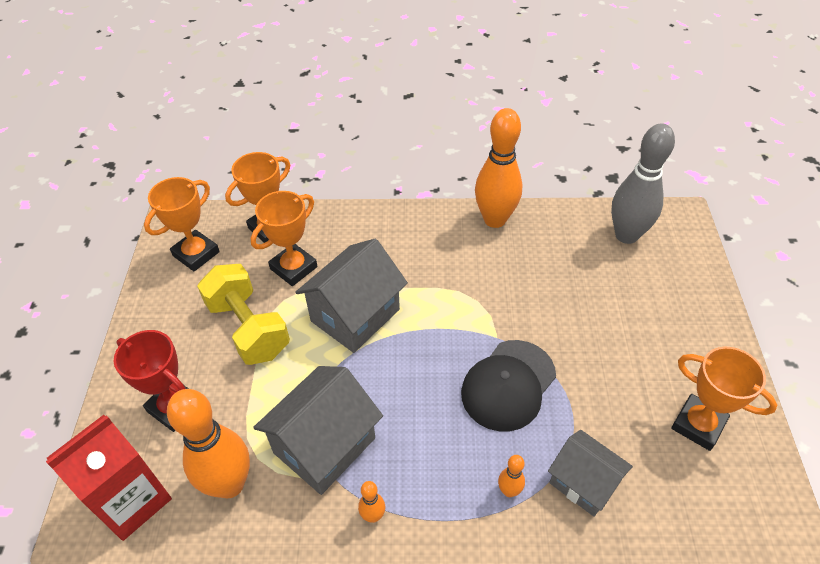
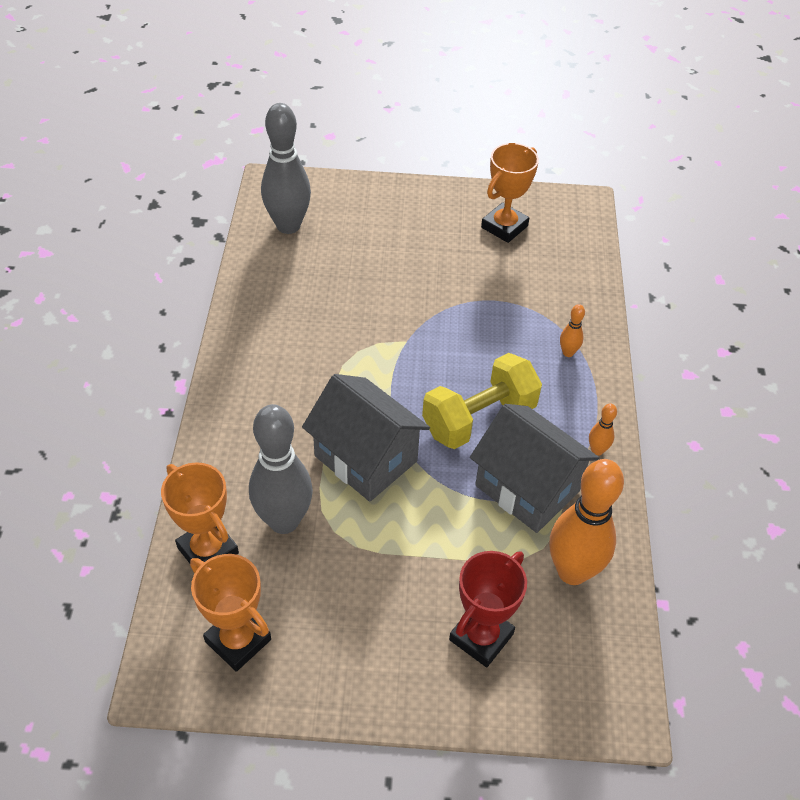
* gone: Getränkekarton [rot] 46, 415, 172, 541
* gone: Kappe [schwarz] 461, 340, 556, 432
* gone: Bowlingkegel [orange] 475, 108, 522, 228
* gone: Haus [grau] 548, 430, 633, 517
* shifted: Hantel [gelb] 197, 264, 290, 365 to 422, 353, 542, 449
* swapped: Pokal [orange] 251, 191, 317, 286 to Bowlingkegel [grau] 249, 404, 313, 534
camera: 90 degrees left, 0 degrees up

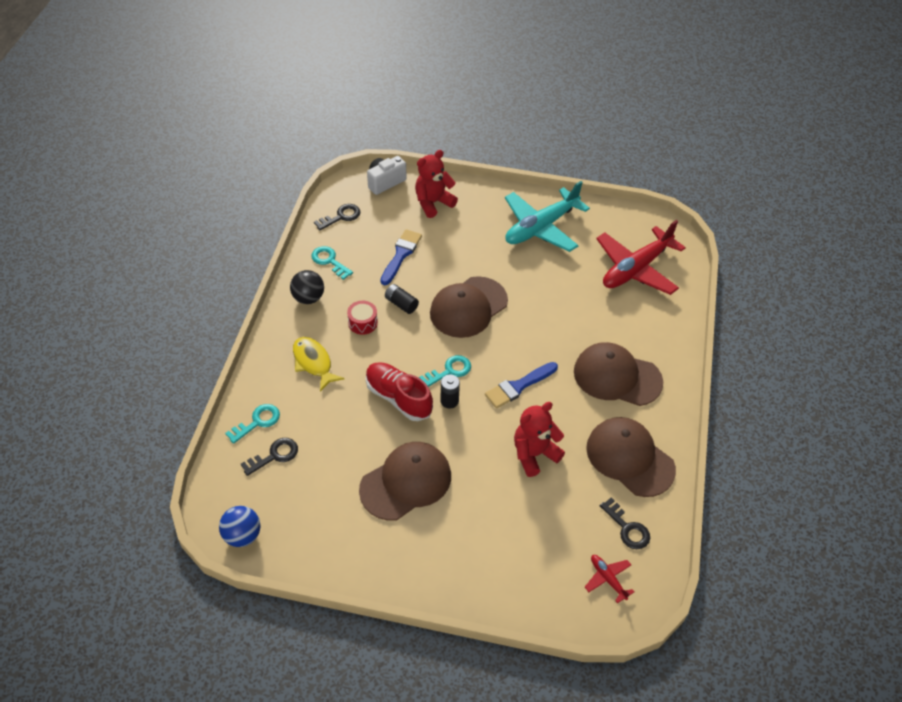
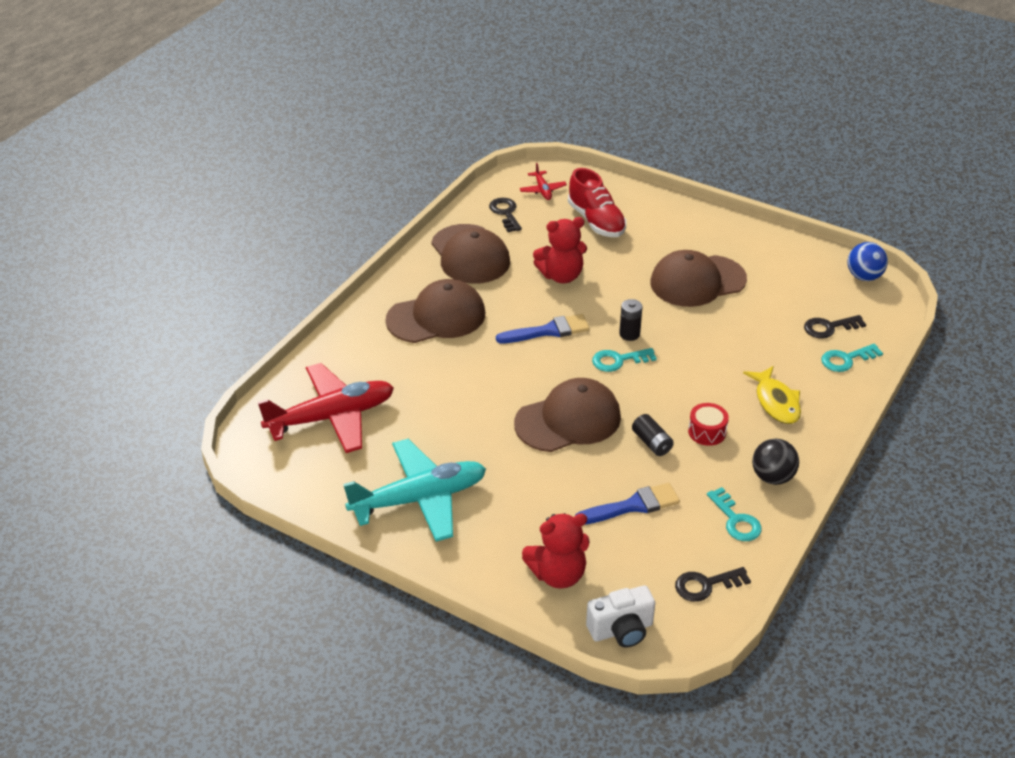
* shifted: Schuh [rot] 366, 362, 433, 421 to 568, 168, 626, 237
* rotated: Pinsel [blau] 380, 229, 422, 285 = 576, 483, 680, 525 150 degrees counterclockwise
* rotated: Kappe [braun] 574, 342, 663, 406 = 385, 279, 485, 343 60 degrees counterclockwise
camera: 160 degrees left, 10 degrees down

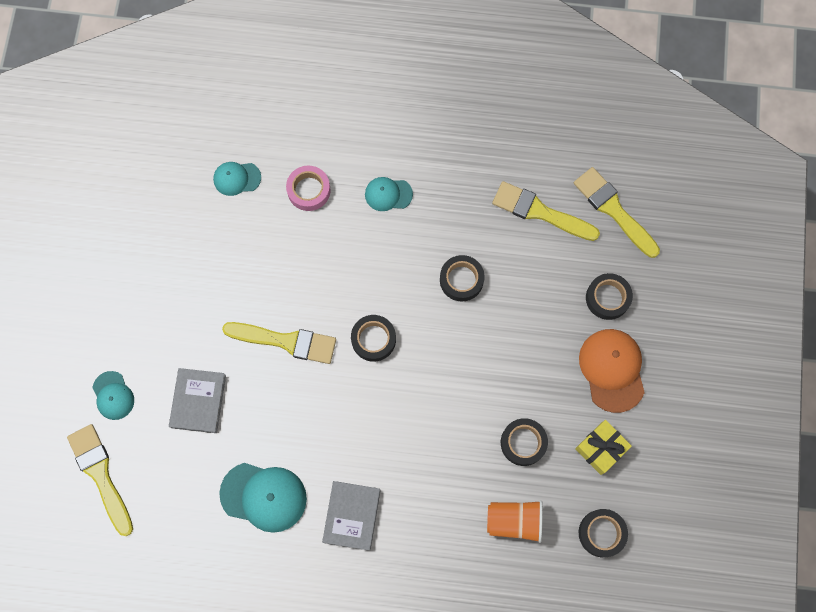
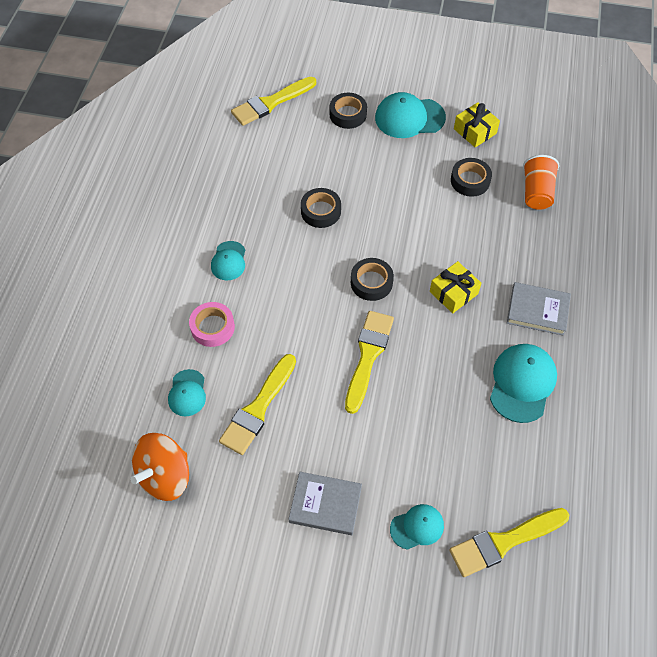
* gone: Klebeband [schwarz] 579, 509, 628, 557
* new: Kreisel [orange] 130, 433, 189, 501
* new: Geschenk [gelb] 430, 261, 482, 313
* shifted: Buch [grau] 169, 368, 226, 433 to 289, 472, 362, 535
* shifted: Pinsel [gelb] 492, 181, 600, 241 to 219, 354, 296, 455
* repainted: Kappe [orange] 579, 329, 645, 413 to Kappe [türkis] 375, 92, 446, 138
camera: 85 degrees left, 15 degrees down

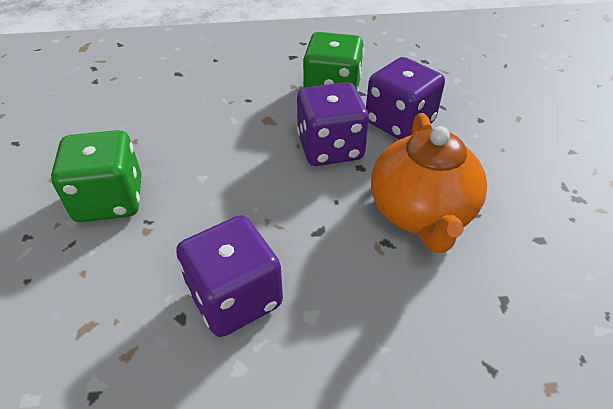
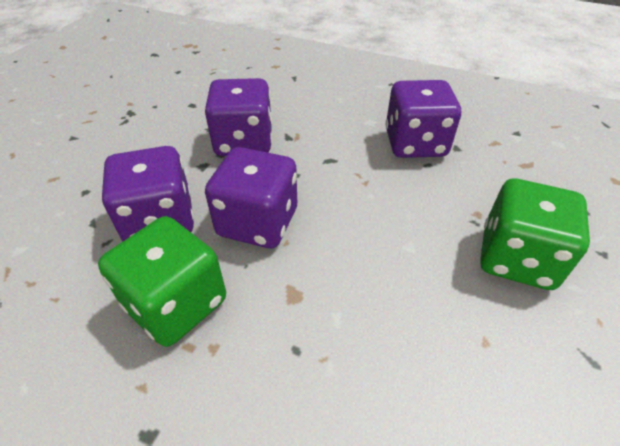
* swapped: Teekanne [orange] 371, 113, 487, 253 to Spielwürfel [lila] 205, 78, 272, 156
camera: 150 degrees left, 0 degrees up

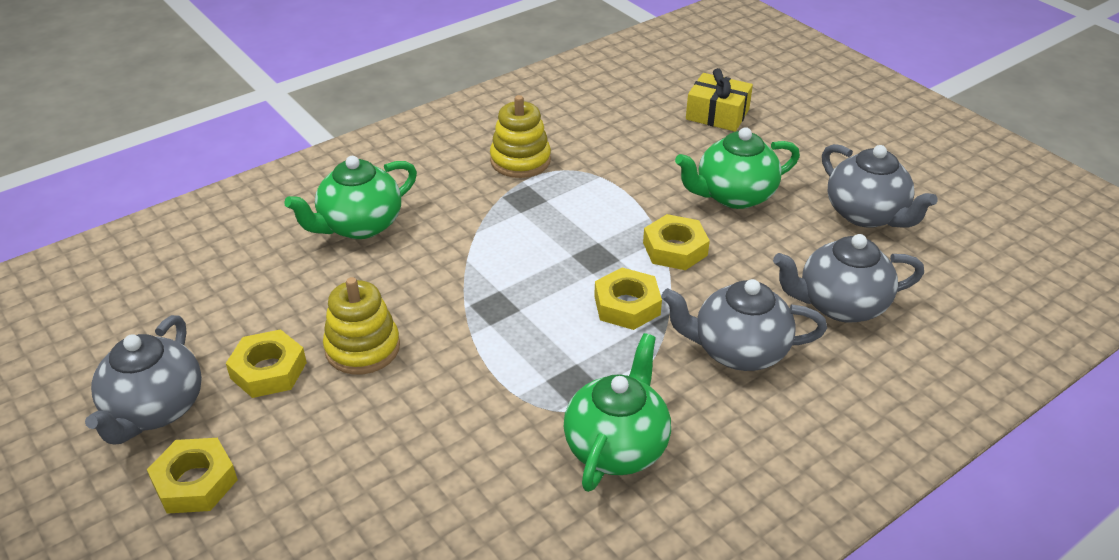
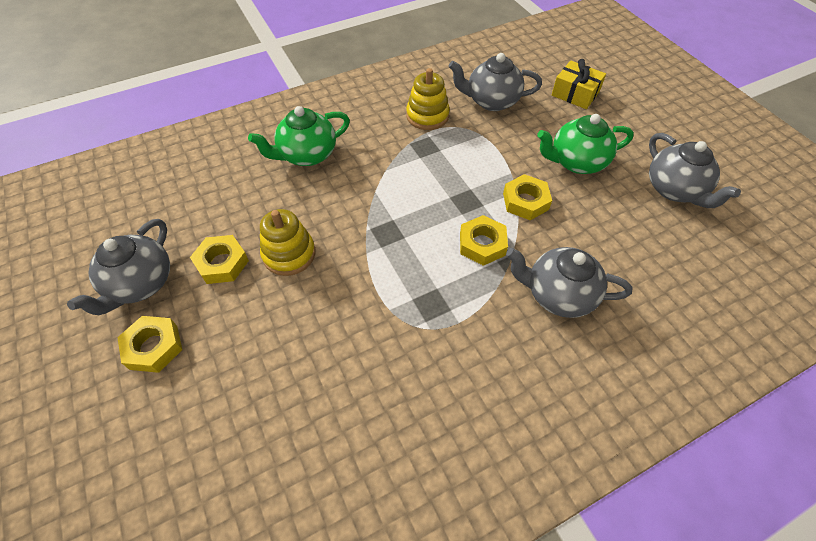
* gone: Teekanne [grün] 564, 333, 671, 492
* shifted: Teekanne [grau] 773, 234, 924, 322 to 449, 53, 542, 111
camera: 10 degrees right, 15 degrees up

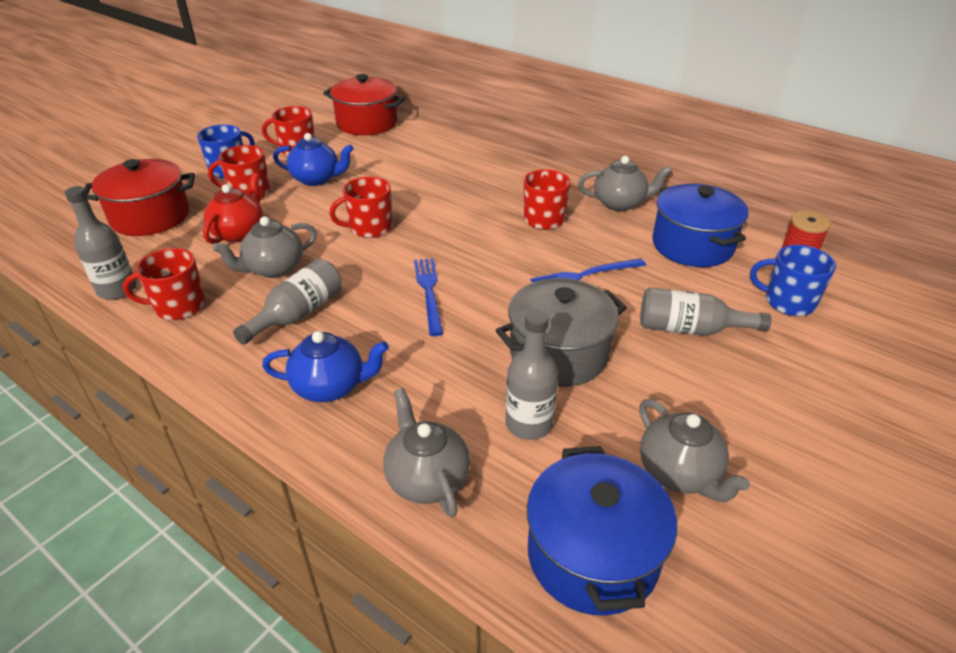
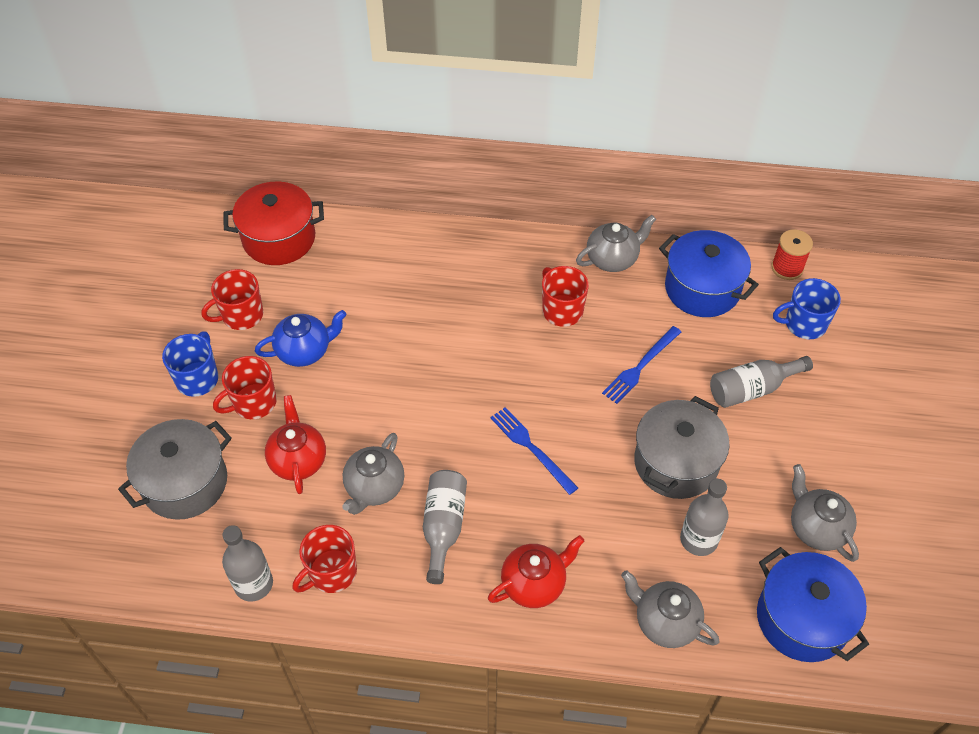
* gone: Tasse [rot] 329, 177, 392, 238
* repainted: Kochtopf [rot] 85, 159, 195, 236 to Kochtopf [grau] 118, 419, 232, 520
* repainted: Teekanne [blau] 262, 331, 389, 402 to Teekanne [rot] 488, 535, 584, 608
* rotated: Teekanne [grau] 639, 399, 750, 502 = 791, 464, 859, 562 150 degrees counterclockwise
camera: 30 degrees left, 15 degrees up

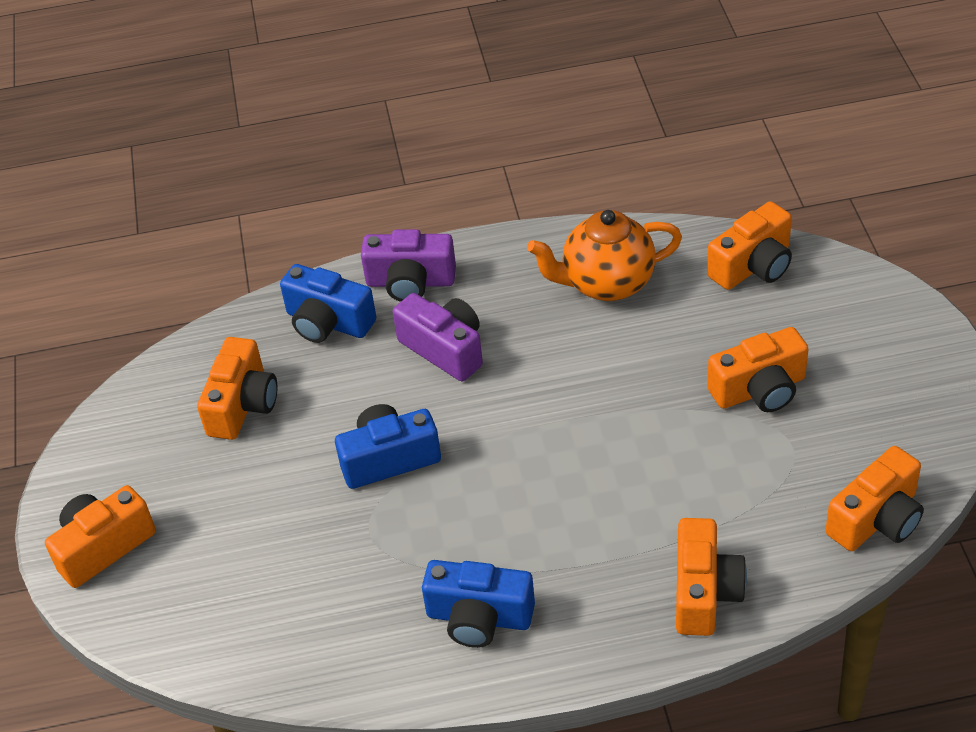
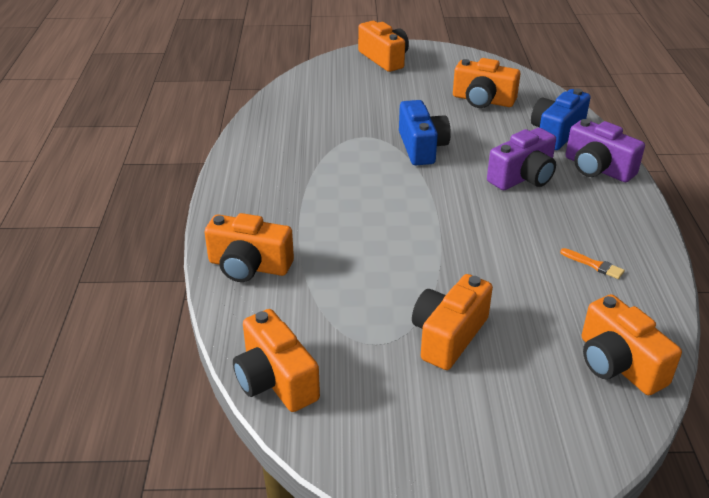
* gone: Kamera [blau] 422, 560, 535, 648
* swapped: Teekanne [orange] 527, 210, 682, 301 to Pinsel [orange] 560, 248, 625, 279
* rotated: Kamera [lila] 361, 229, 456, 302 = 566, 119, 645, 182 60 degrees counterclockwise
* rotated: Kamera [orange] 707, 327, 808, 412 = 412, 274, 493, 370 45 degrees clockwise
camera: 95 degrees right, 10 degrees down

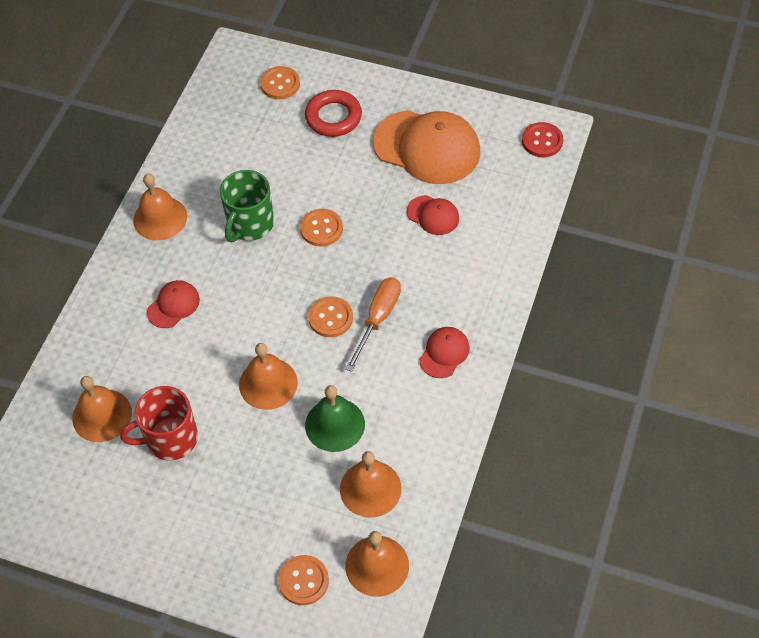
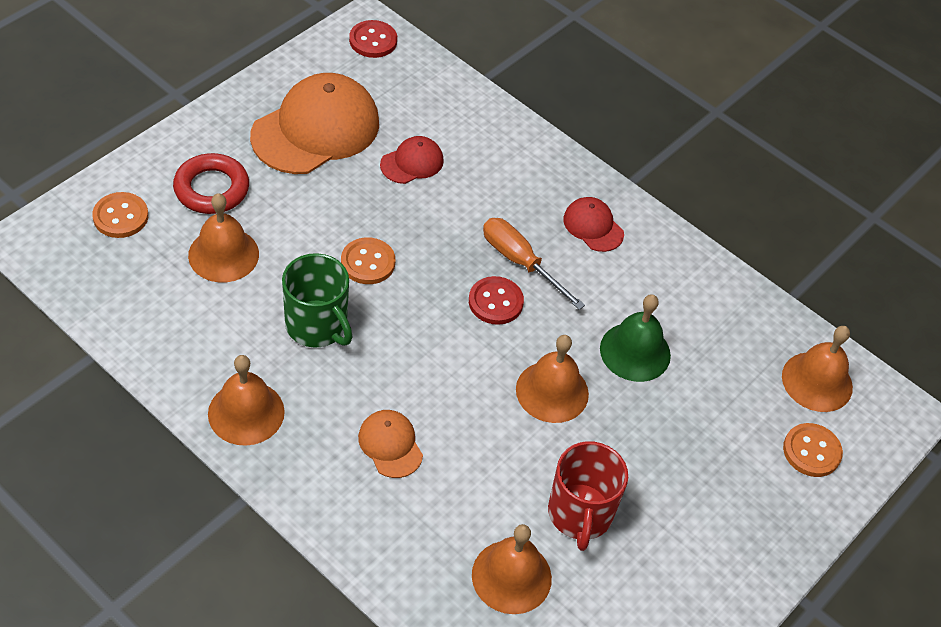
* shifted: Glocke [orange] 340, 451, 402, 518 to 188, 193, 259, 282
* repainted: Kappe [rot] 147, 280, 200, 328 to Kappe [orange] 358, 410, 423, 478
* repainted: Knopf [orange] 308, 297, 353, 337 to Knopf [rot] 469, 276, 524, 325
camera: 75 degrees left, 5 degrees down

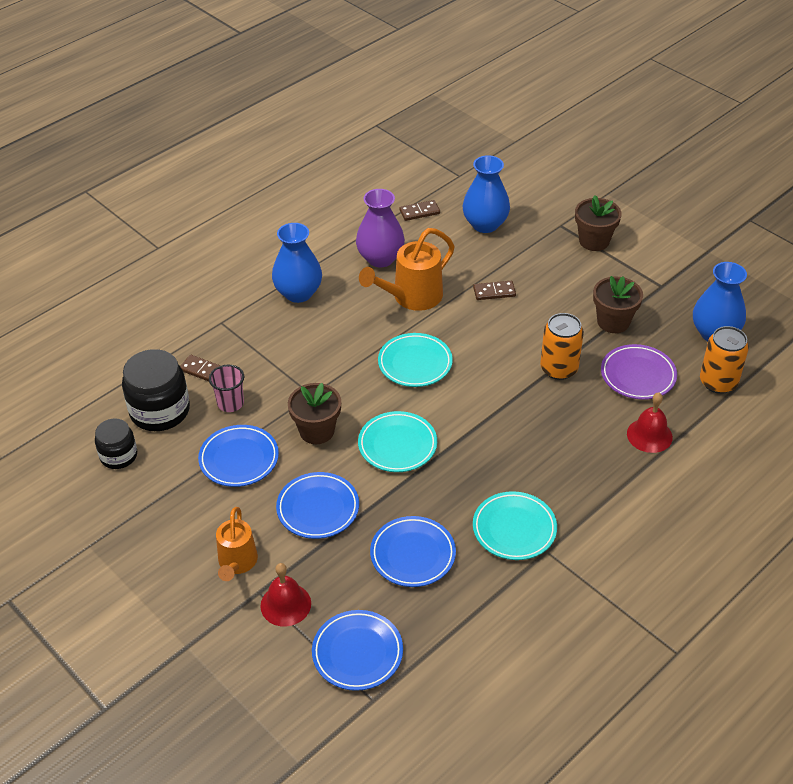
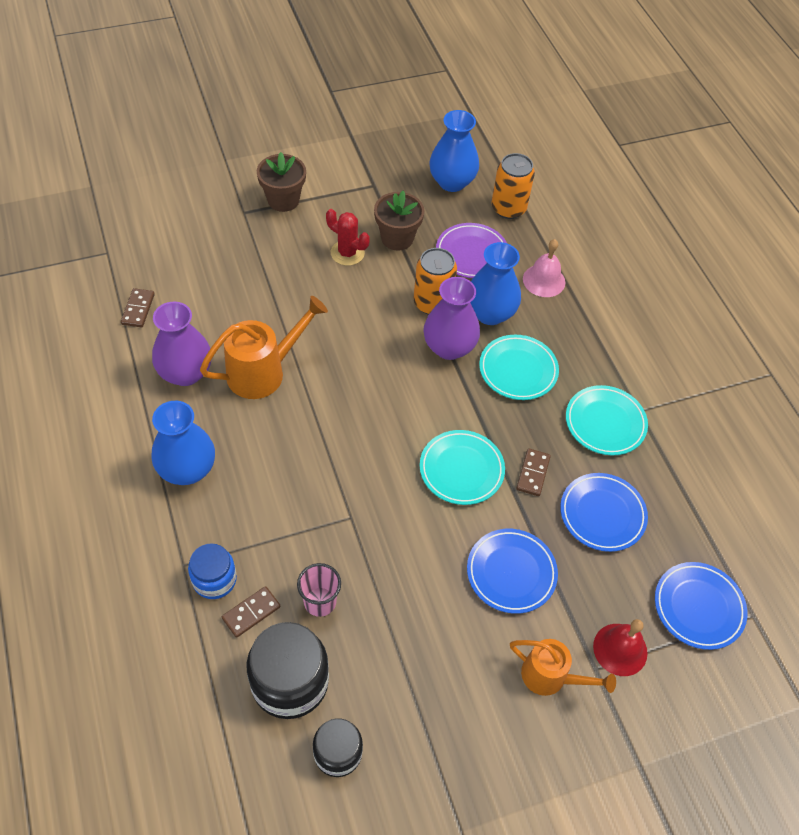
* gone: Teller [blau] 198, 425, 279, 487
* gone: Blumentopf [braun] 288, 383, 341, 444
* new: Einmachglas [blau] 188, 543, 237, 599
* new: Kaktus [rot] 326, 209, 370, 266
* new: Vase [lila] 423, 277, 480, 360
* shifted: Teller [türkis] 378, 333, 453, 387 to 479, 335, 559, 400
* shifted: Vase [blau] 462, 155, 510, 233 to 470, 242, 521, 325
* shifted: Dominostein [braun] 473, 281, 516, 300 to 516, 448, 551, 496
* repainted: Glocke [rot] 627, 392, 673, 453 to Glocke [rosa] 523, 239, 565, 297
* rotated: Gießkanne [orange] 359, 228, 455, 311 = 200, 296, 328, 399 105 degrees counterclockwise
camera: 70 degrees left, 10 degrees up

